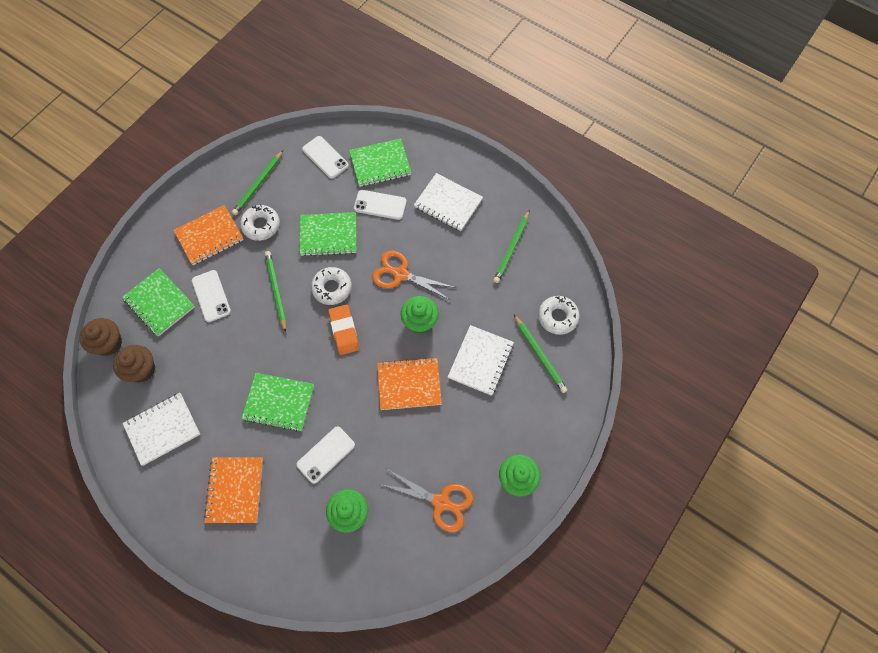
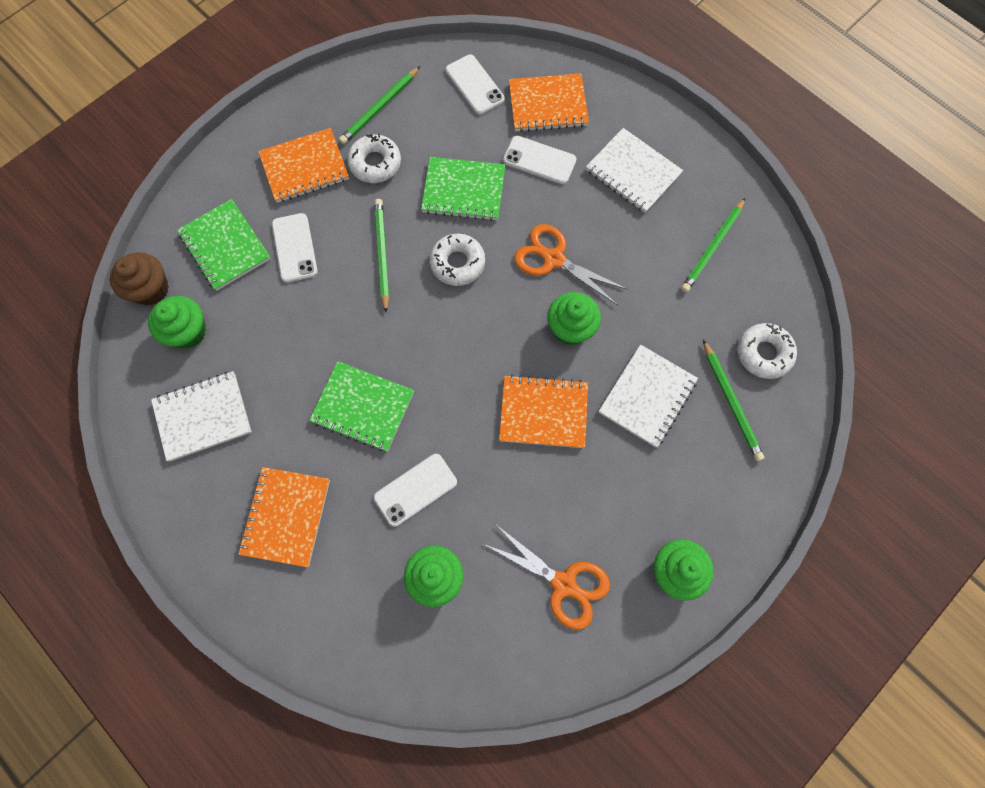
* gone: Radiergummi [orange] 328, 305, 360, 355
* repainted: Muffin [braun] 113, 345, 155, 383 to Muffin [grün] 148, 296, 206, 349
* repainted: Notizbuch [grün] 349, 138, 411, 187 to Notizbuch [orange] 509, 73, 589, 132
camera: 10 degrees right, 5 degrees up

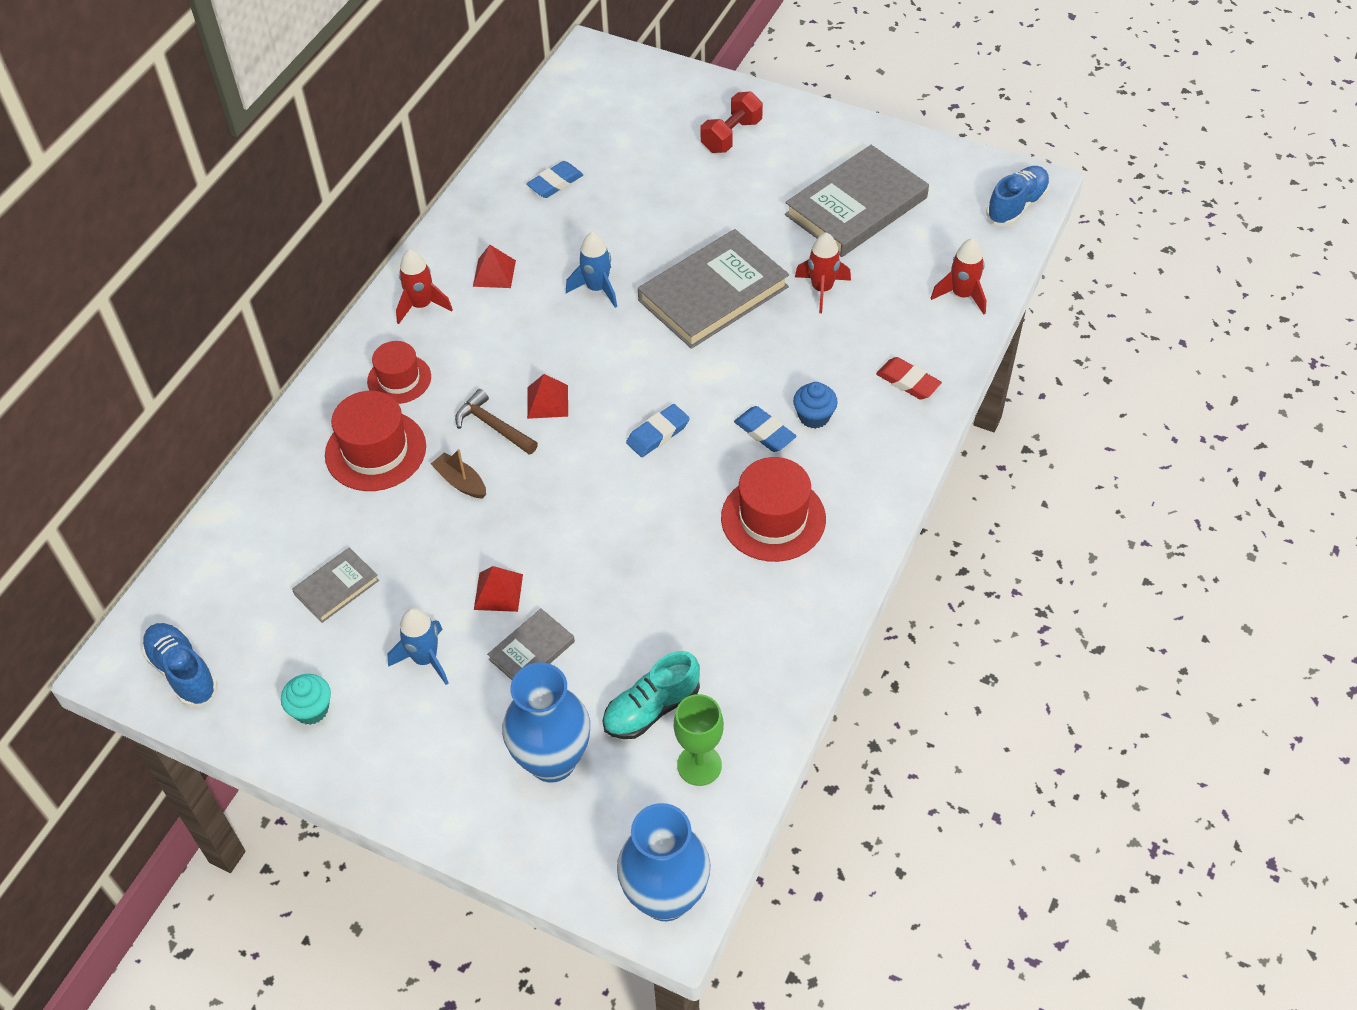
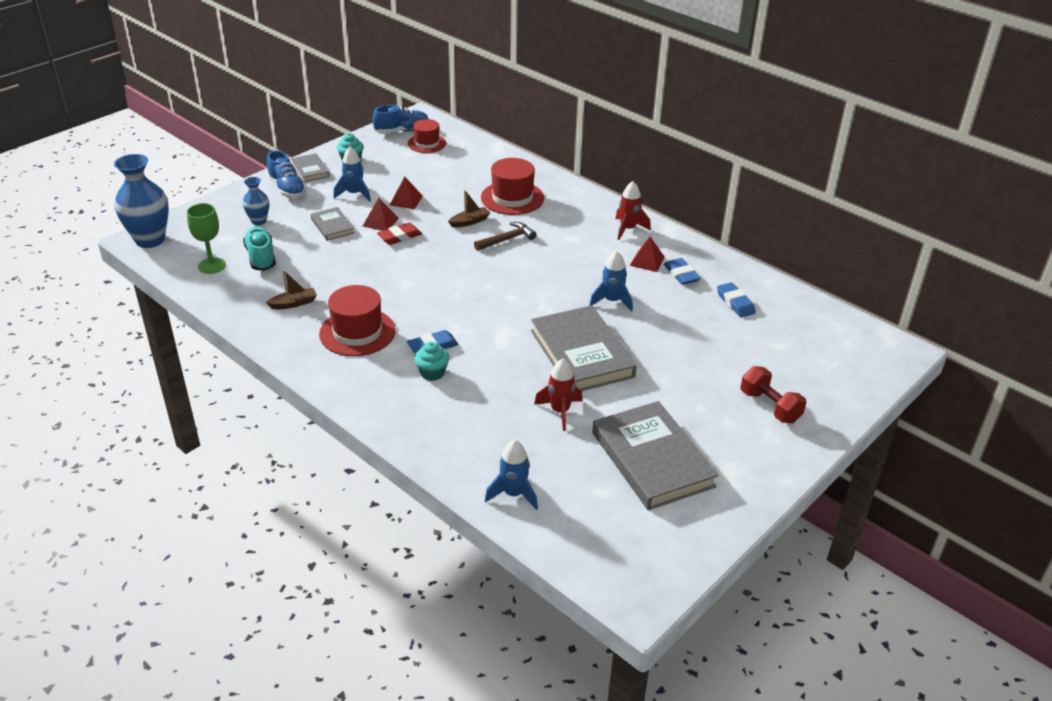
* new: Boot [braun] 266, 270, 317, 309
* shifted: Buch [grau] 292, 547, 379, 623 to 291, 153, 329, 183
* shifted: Hut [rot] 367, 341, 431, 404 to 408, 119, 446, 153
* shifted: Pyramide [rot] 527, 374, 568, 419 to 390, 177, 423, 209
* shifted: Radiergummi [blau] 626, 404, 690, 457 to 663, 258, 701, 285
* shifted: Radiergummi [rot] 876, 357, 942, 400 to 377, 223, 422, 245
* shifted: Schuh [blau] 986, 166, 1050, 226 to 267, 150, 306, 198
* repainted: Muffin [blau] 793, 382, 838, 429 to Muffin [türkis] 414, 341, 449, 381
* repainted: Rakete [rot] 931, 238, 987, 315 to Rakete [blau] 485, 440, 538, 510
* scaled: Vase [blau] 502, 662, 590, 783 = 242, 177, 269, 225 x0.54
camera: 105 degrees right, 15 degrees down

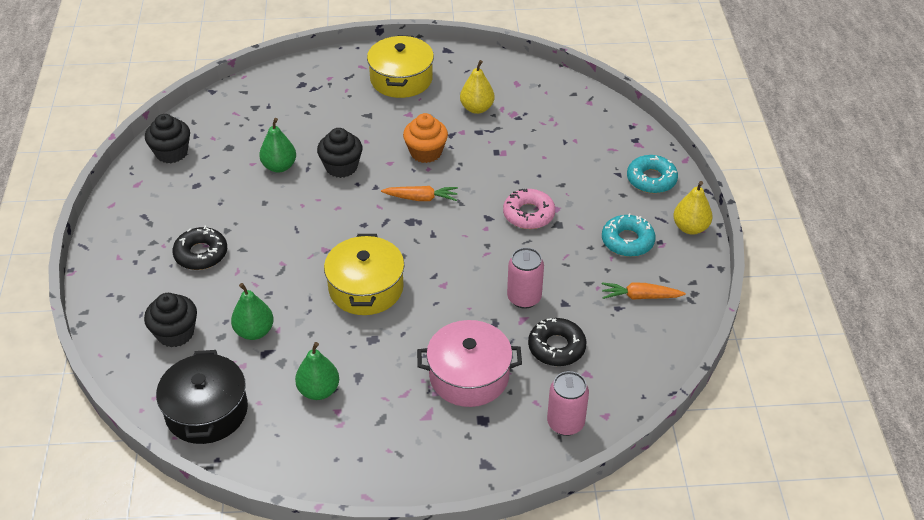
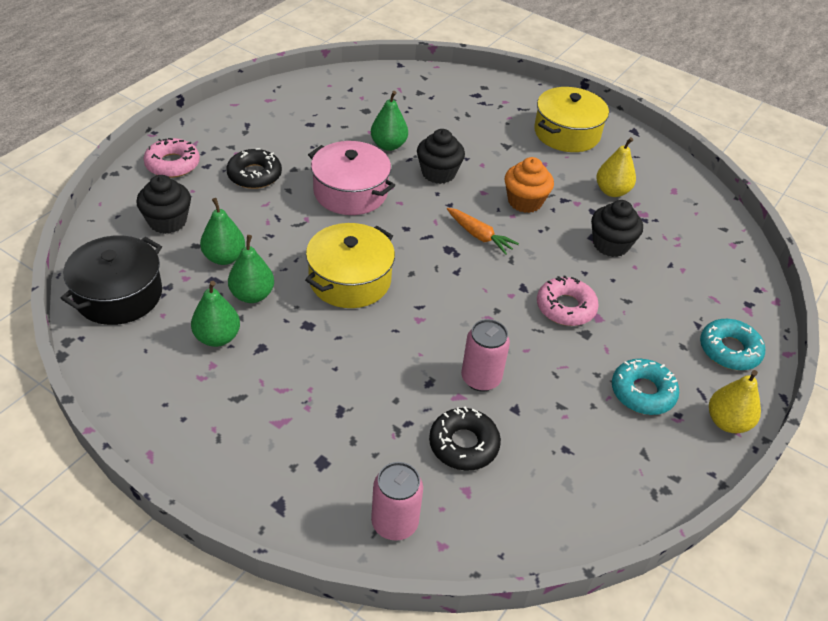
* gone: Karotte [orange] 602, 283, 686, 300
* new: Donut [rosa] 143, 138, 200, 178
* new: Birne [grün] 228, 235, 274, 303
* shifted: Muffin [schwarz] 145, 114, 190, 163 to 591, 200, 643, 257
* shifted: Kochtopf [rosa] 417, 320, 522, 407 to 308, 141, 395, 215
camera: 35 degrees right, 0 degrees up

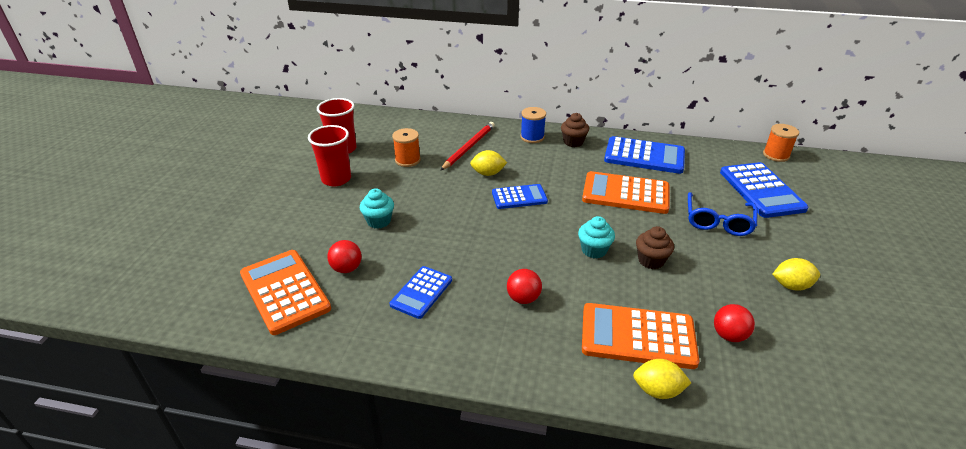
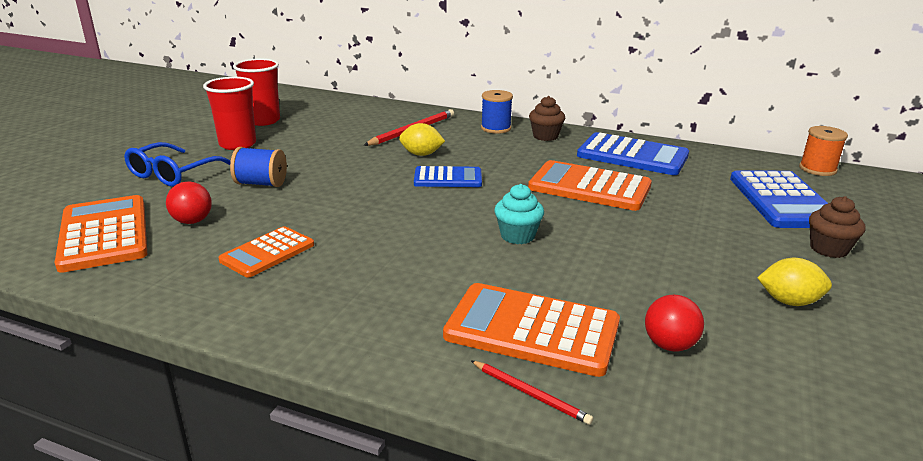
* gone: Garnrolle [orange] 392, 128, 421, 167
* gone: Ball [rot] 507, 269, 542, 304
* shifted: Muffin [braun] 636, 226, 674, 269 to 809, 196, 865, 258
* shifted: Brille [blau] 688, 192, 757, 236 to 124, 142, 231, 187
* swapped: Muffin [türkis] 360, 188, 394, 229 to Garnrolle [blau] 230, 147, 287, 187
* swapped: Zitrone [gelb] 633, 359, 691, 399 to Bleistift [rot] 471, 361, 593, 425
* repainted: Taschenrechner [blau] 390, 266, 452, 319 to Taschenrechner [orange] 218, 226, 314, 278
camera: 10 degrees right, 10 degrees down

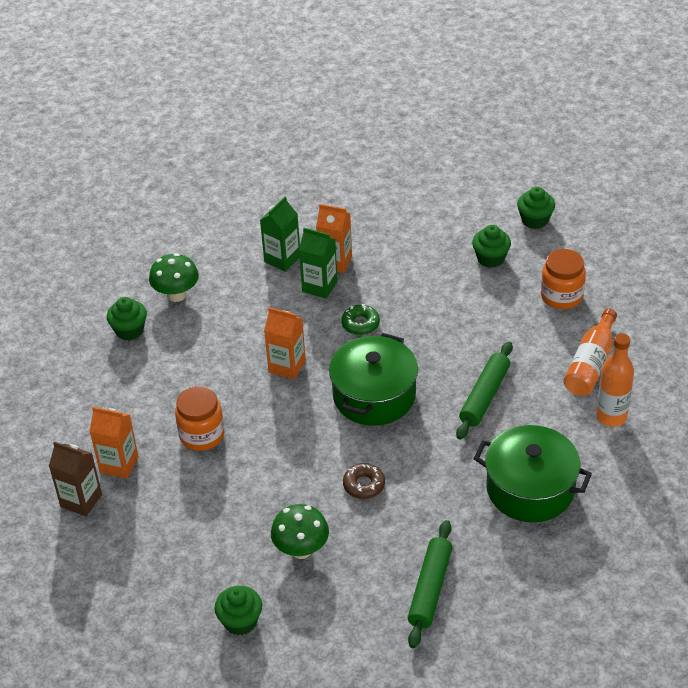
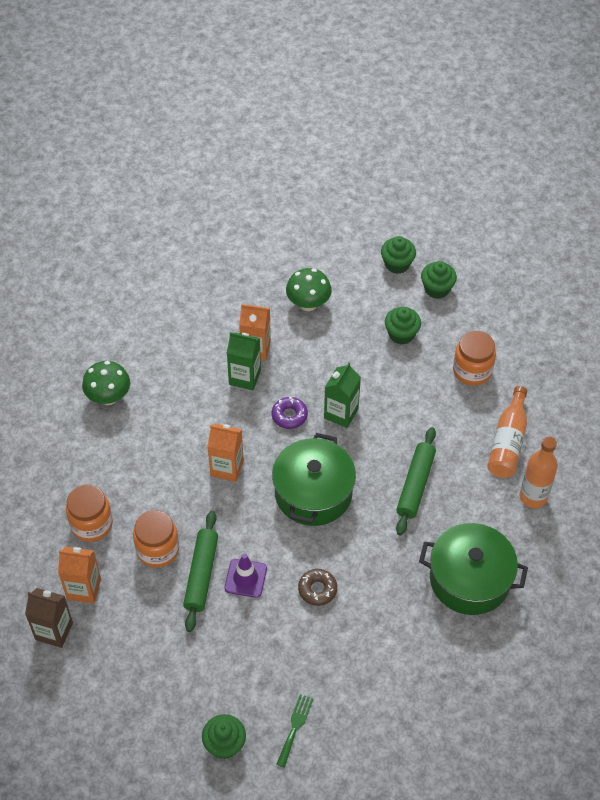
* new: Einmachglas [orange] 66, 485, 113, 542
* new: Leitkegel [lila] 225, 554, 267, 598
* new: Gabel [grün] 276, 694, 314, 768
* shifted: Muffin [grün] 107, 297, 147, 341 to 381, 236, 416, 274
* shifted: Getränkekarton [grün] 260, 196, 300, 272 to 324, 362, 361, 428
* shifted: Pilz [grün] 271, 504, 329, 559 to 286, 268, 332, 311
* shifted: Nudelholz [grün] 408, 520, 452, 648 to 183, 511, 218, 632
* repainted: Donut [grün] 341, 304, 380, 335 to Donut [lila] 272, 397, 308, 429
camera: 10 degrees left, 10 degrees up

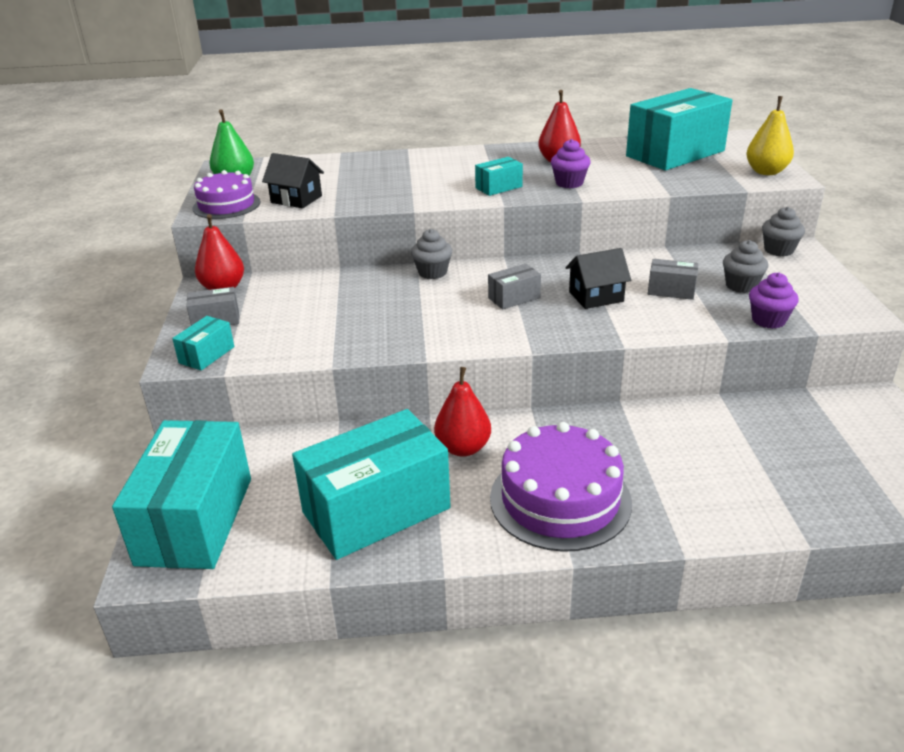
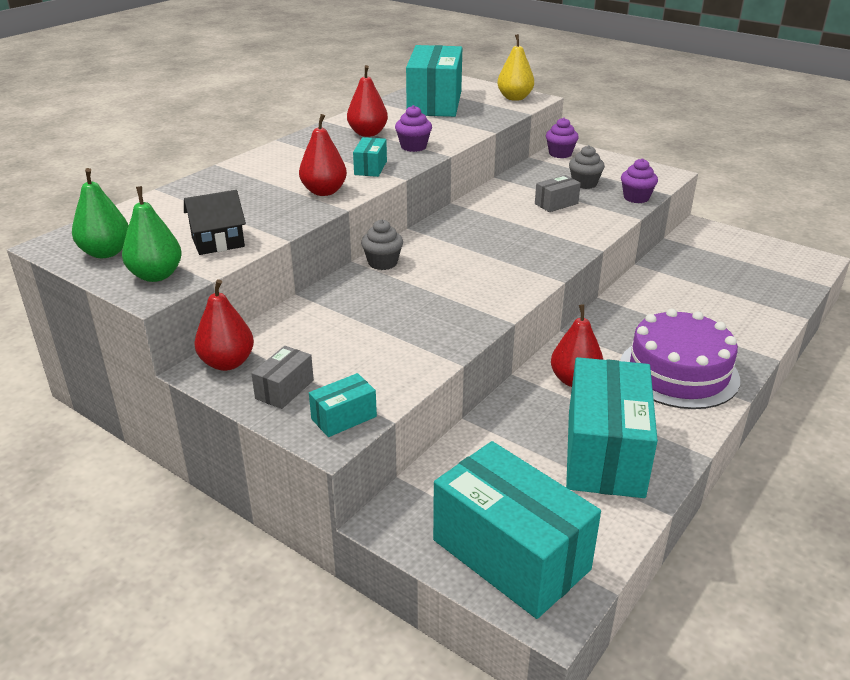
* gone: Schachtel [grau] 488, 264, 541, 309
* gone: Haus [schwarz] 566, 248, 631, 309
* new: Birne [rot] 299, 114, 347, 196
* swapped: Kuchen [lila] 192, 170, 261, 219 to Birne [grün] 122, 186, 182, 282
* repainted: Muffin [grau] 762, 207, 805, 256 to Muffin [lila] 546, 118, 579, 158
* rotated: Schachtel [türkis] 172, 316, 234, 371 = 309, 373, 377, 437 75 degrees clockwise
camera: 50 degrees left, 0 degrees up

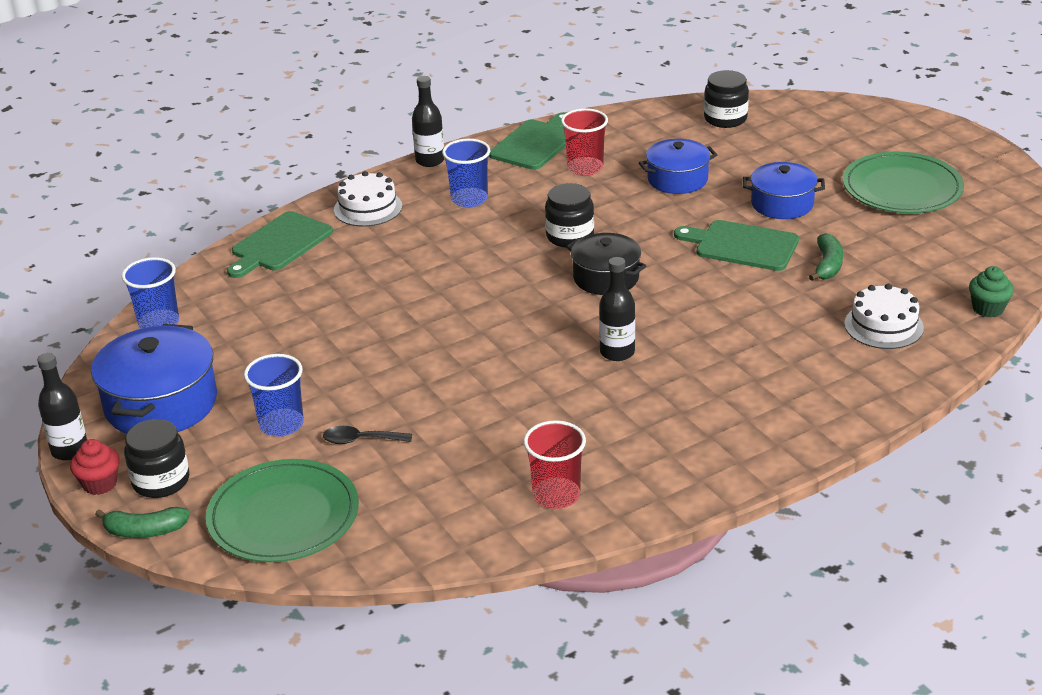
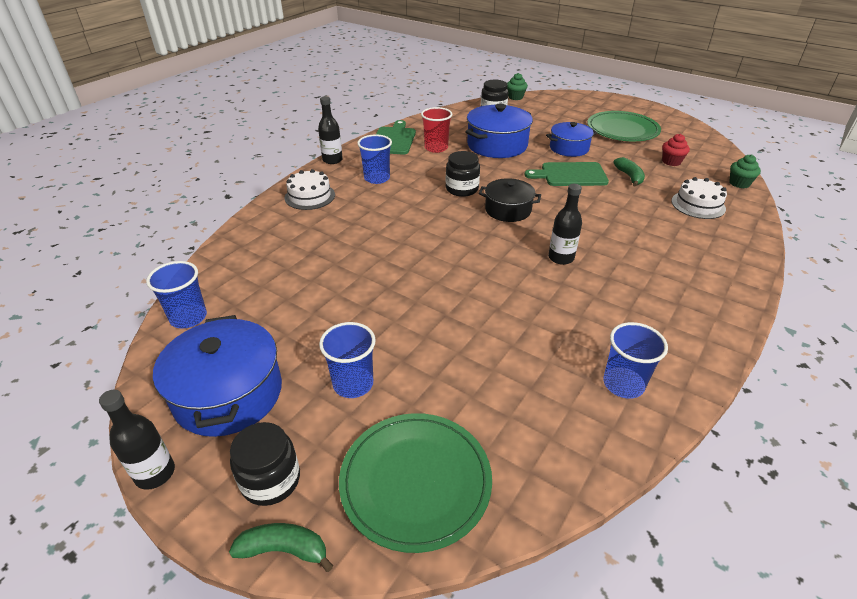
* gone: Schneidebrett [grün] 227, 211, 333, 278
* gone: Löffel [schwarz] 323, 426, 412, 444
* new: Muffin [grün] 507, 73, 528, 100
* shifted: Muffin [rot] 70, 439, 119, 495 to 662, 134, 690, 166
* repainted: Becher [rot] 523, 420, 586, 509 to Becher [blau] 603, 322, 668, 399
* rotated: Banane [grün] 95, 507, 190, 538 = 229, 523, 333, 572 150 degrees counterclockwise
* scaled: Kochtopf [blau] 639, 139, 717, 194 = 466, 104, 533, 158 x1.56
camera: 25 degrees left, 5 degrees up

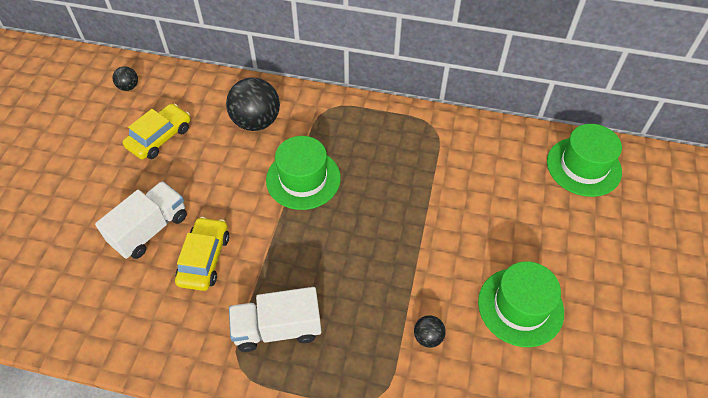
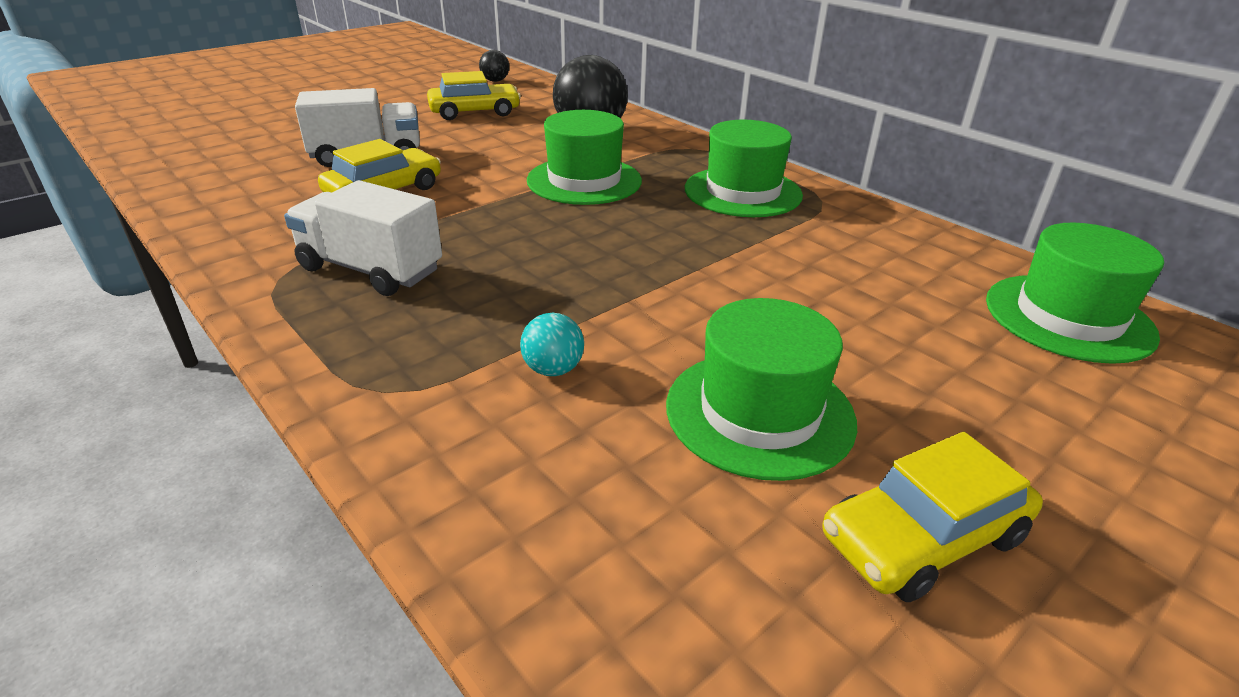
* new: Hut [grün] 685, 120, 803, 217
* new: Auto [gelb] 822, 432, 1043, 602
* repainted: Ball [schwarz] 414, 315, 446, 348 to Ball [türkis] 520, 313, 584, 376
camera: 35 degrees right, 20 degrees down

